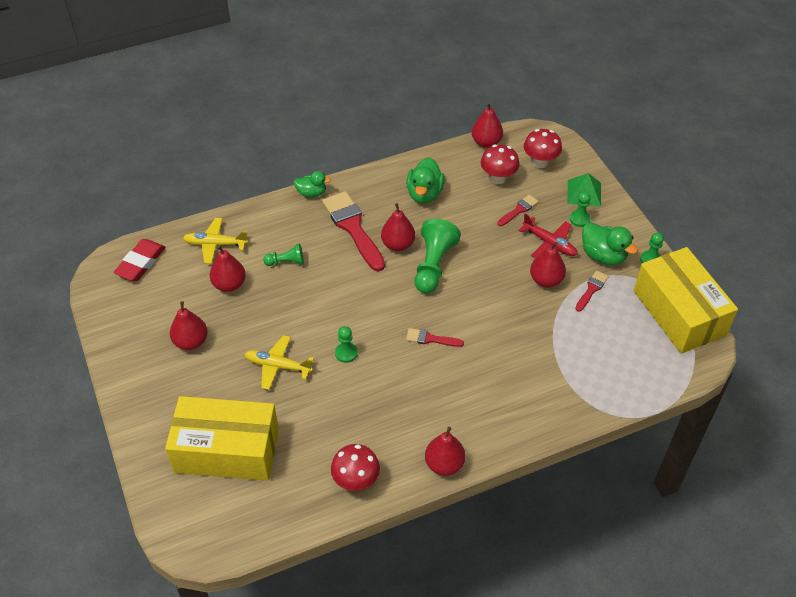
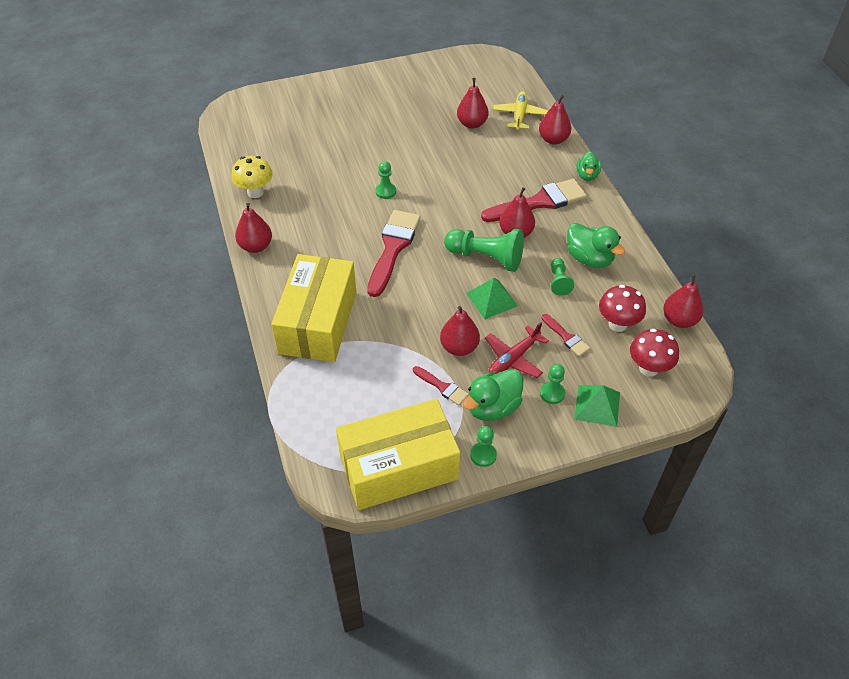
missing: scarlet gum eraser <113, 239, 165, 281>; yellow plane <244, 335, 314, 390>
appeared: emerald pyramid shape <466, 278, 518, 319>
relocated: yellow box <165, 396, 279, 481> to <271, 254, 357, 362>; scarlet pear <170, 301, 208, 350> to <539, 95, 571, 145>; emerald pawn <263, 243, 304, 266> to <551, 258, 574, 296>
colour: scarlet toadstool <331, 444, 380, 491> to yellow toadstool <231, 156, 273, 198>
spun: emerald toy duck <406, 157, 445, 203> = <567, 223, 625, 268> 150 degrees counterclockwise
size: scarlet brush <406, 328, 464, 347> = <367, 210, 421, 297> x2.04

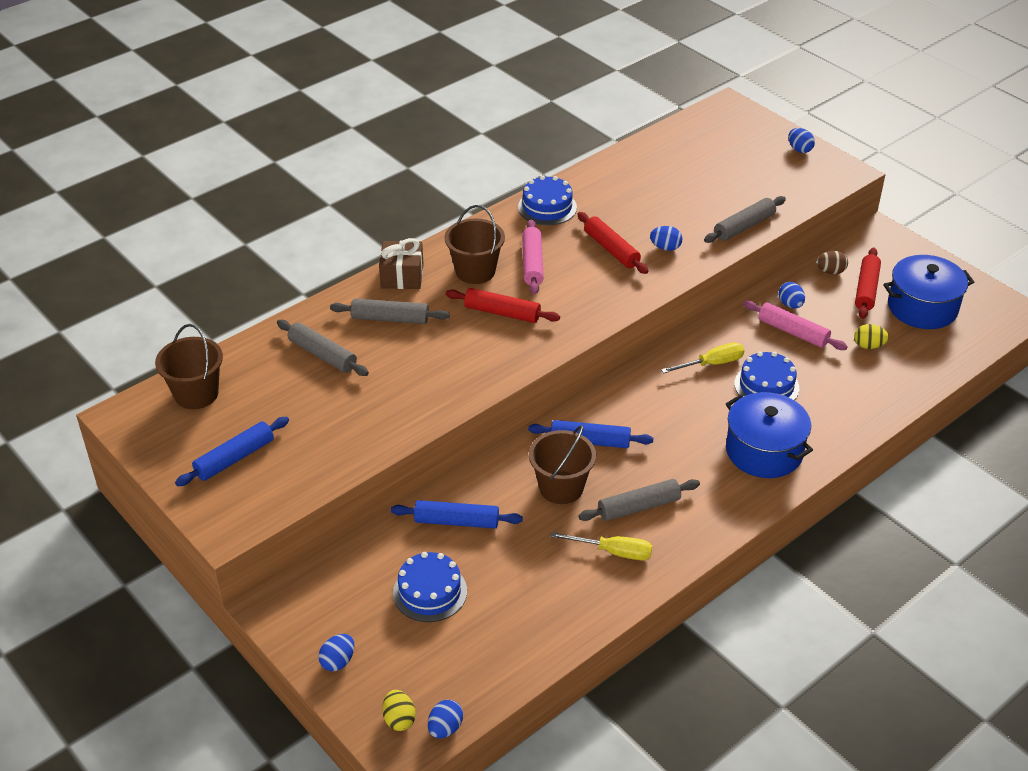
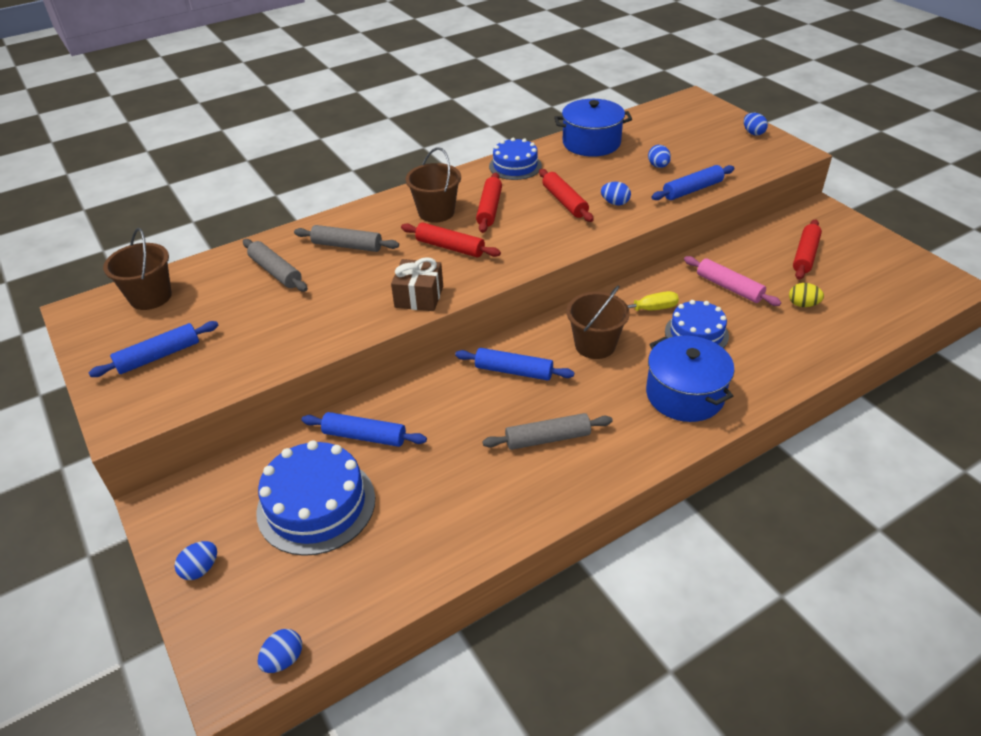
missing: yellow egg shape <382, 690, 416, 731>; yellow flat screwdriver <550, 532, 652, 560>; dark brown egg shape <816, 251, 848, 274>
relocated: dark brown present <379, 238, 424, 289> to <391, 257, 443, 311>; royal blue cooking pot <883, 255, 974, 329> to <554, 99, 632, 157>; dark brown pail <529, 425, 596, 504> to <567, 285, 630, 359>; royal blue egg shape <779, 282, 805, 308> to <648, 145, 671, 168>
colour: rose-pink pastry roller <522, 220, 544, 295> to scarlet pastry roller <476, 173, 502, 233>; grey pastry roller <704, 196, 786, 243> to royal blue pastry roller <652, 165, 735, 200>
size: royal blue gateau <393, 552, 467, 622> = <256, 440, 375, 556> x1.55

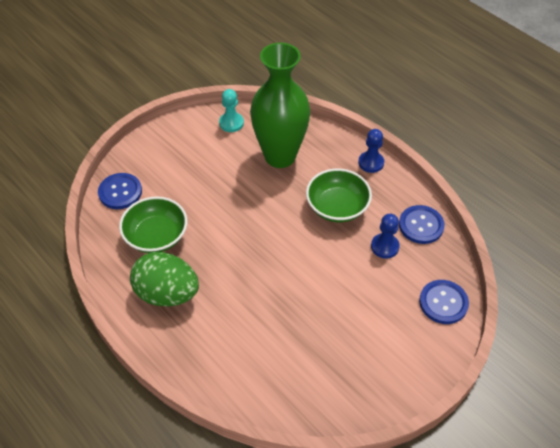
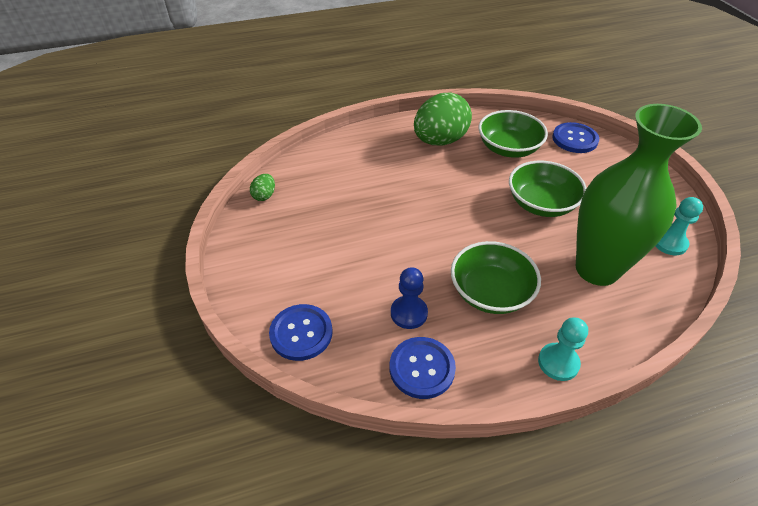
appeared: emerald egg shape <250, 174, 275, 201>; emerald serving bowl <509, 161, 587, 217>
colour: royal blue pawn <358, 129, 384, 173> to teal pawn <538, 317, 588, 381>

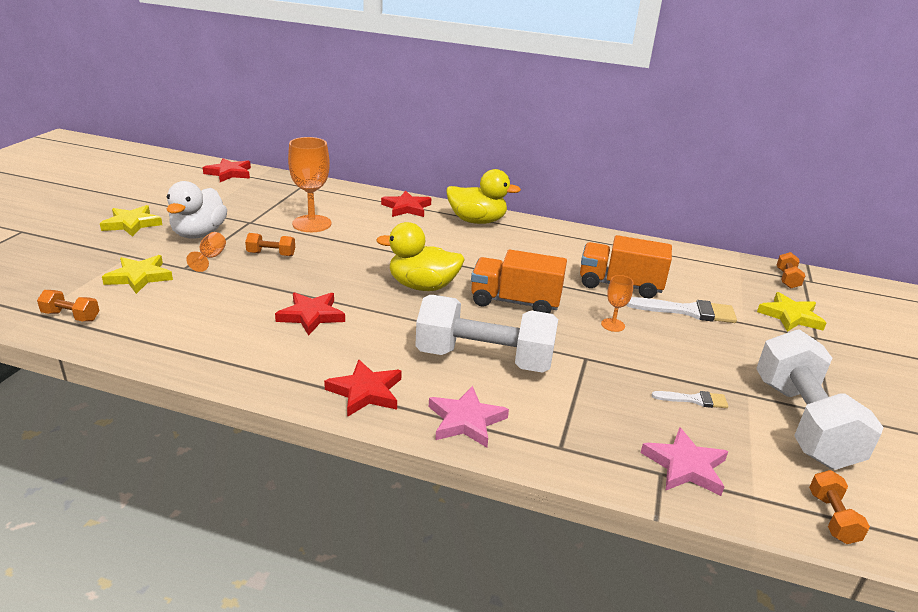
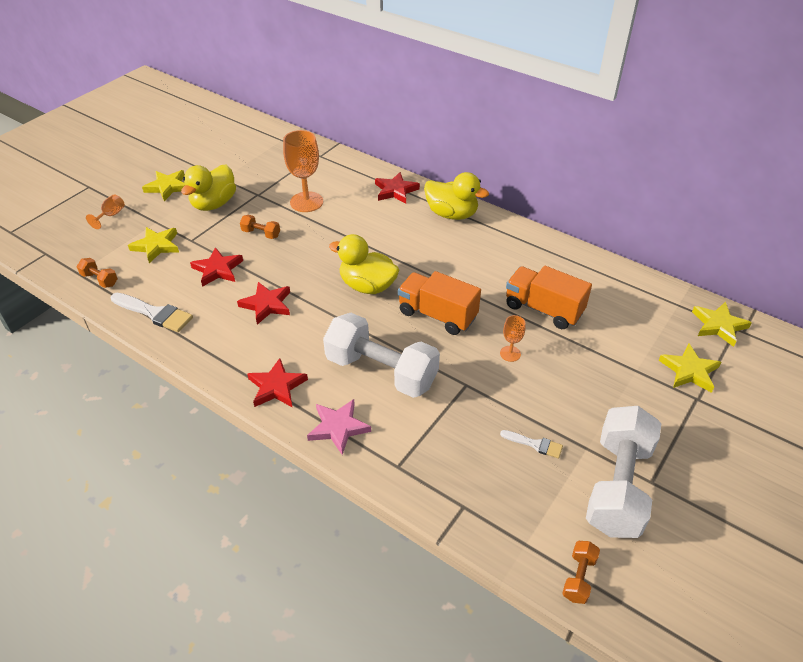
missing: rose-pink star <640, 427, 728, 496>
relocated: orange-coloured goblet <186, 232, 226, 272> to <86, 194, 125, 229>; snow-white brush <626, 297, 737, 323> to <111, 293, 193, 332>; scarlet star <203, 158, 251, 182> to <190, 247, 243, 287>
exchanged: orange-coloured free weight <777, 252, 805, 289> to yellow star <692, 302, 752, 347>
colour: snow-white toy duck <167, 181, 227, 239> to yellow toy duck <181, 165, 236, 211>

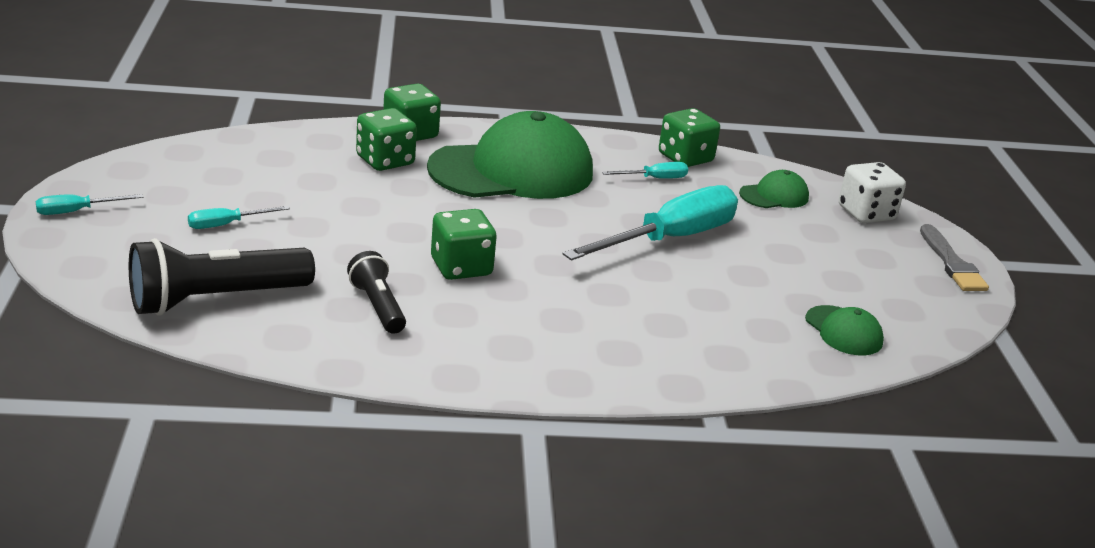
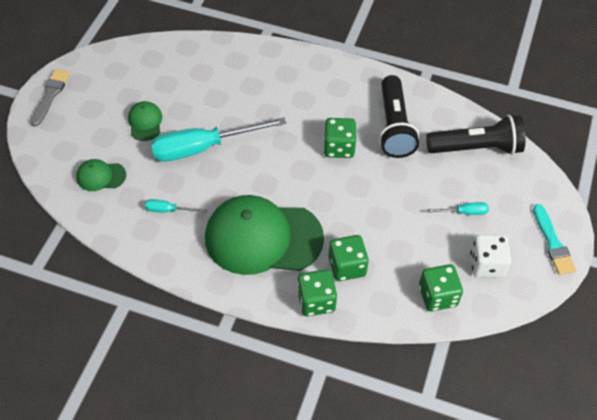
relocated: emerald peaked cap <805, 305, 884, 355> to <128, 101, 162, 141>; emerald die <659, 108, 720, 167> to <419, 264, 463, 311>; snow-white die <839, 162, 906, 223> to <470, 234, 512, 278>
exchanged: teal flat screwdriver <36, 194, 143, 215> to teal brush <533, 204, 576, 275>
size: jet-black pocket torch <347, 251, 406, 334> = <379, 75, 419, 158> x1.75

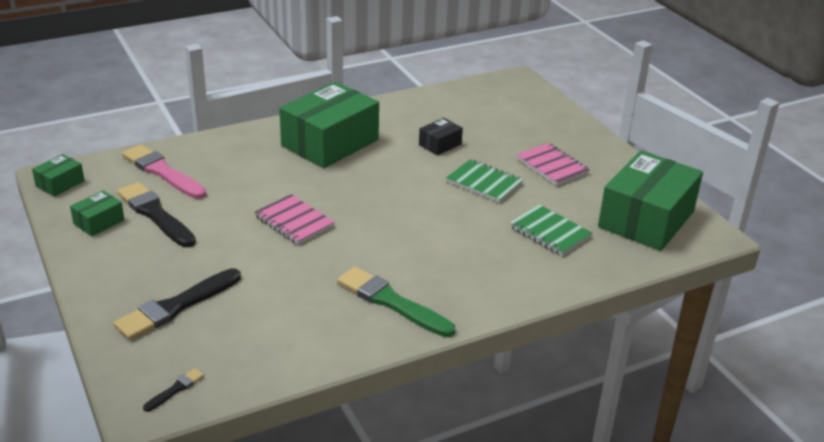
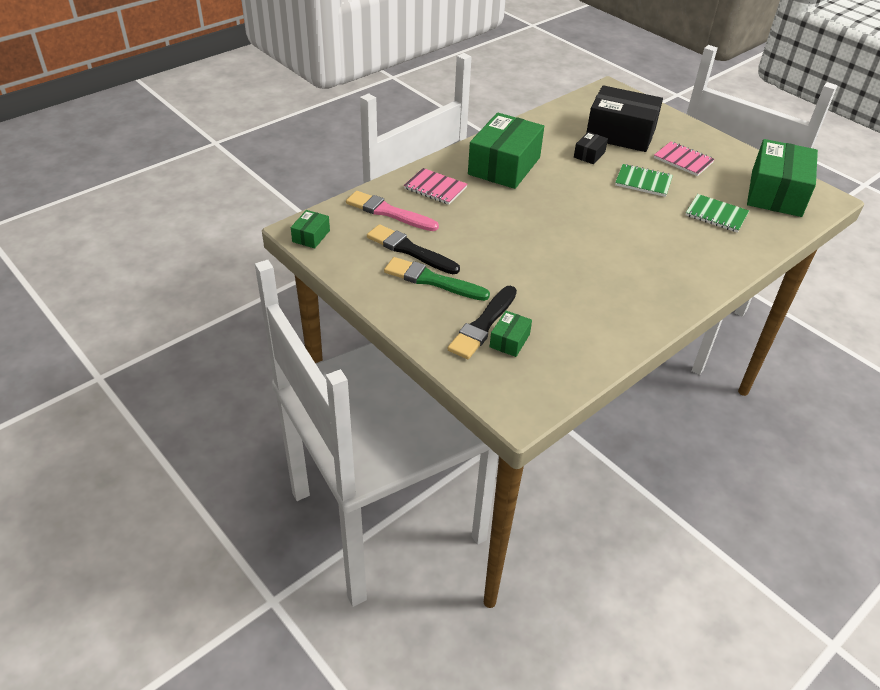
missing: jet-black brush <143, 368, 204, 412>
appeared: jet-black box <586, 85, 663, 152>
relocated: emerald brush <337, 267, 455, 337> to <384, 257, 490, 301>; rose-pink notebook <254, 194, 335, 245> to <404, 168, 467, 205>; emerald box <70, 191, 124, 236> to <490, 311, 532, 357>

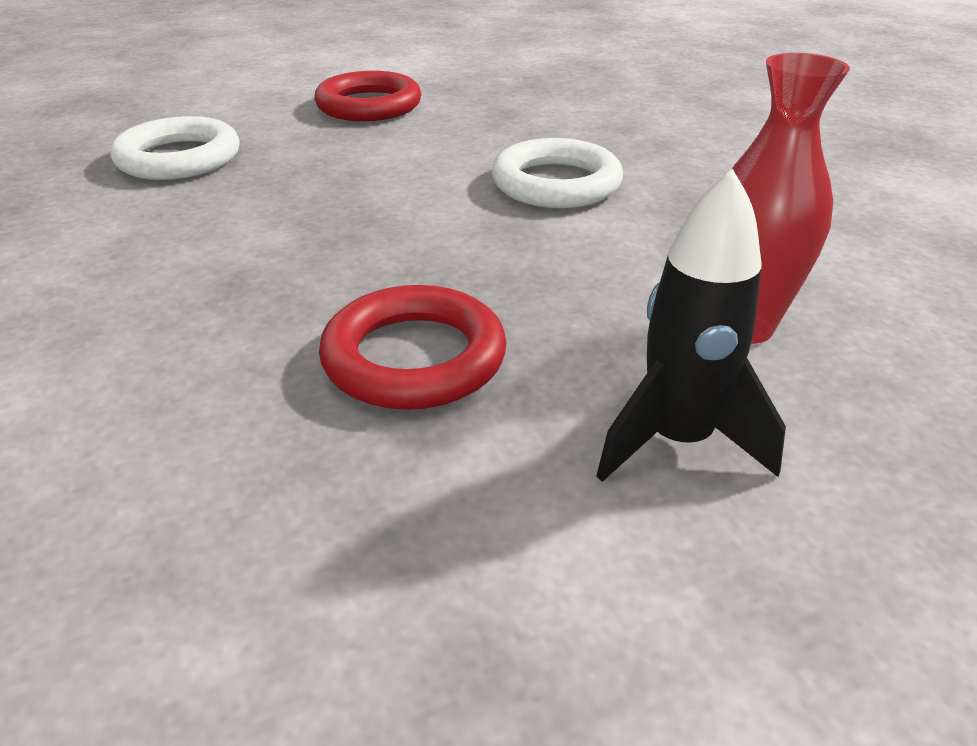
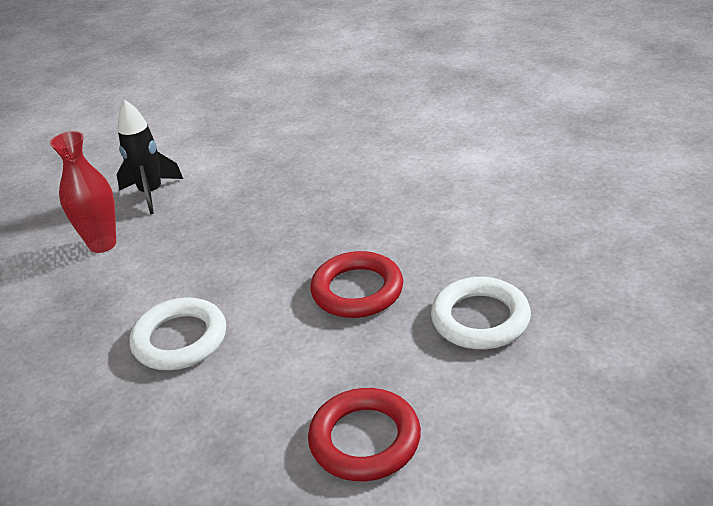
relocated: scarlet torus <319, 285, 507, 410> to <310, 251, 403, 318>

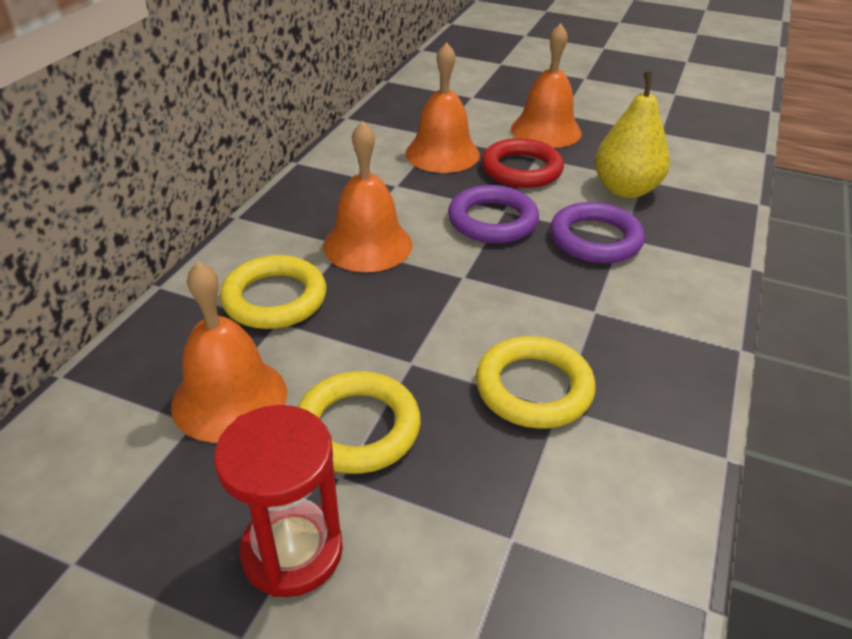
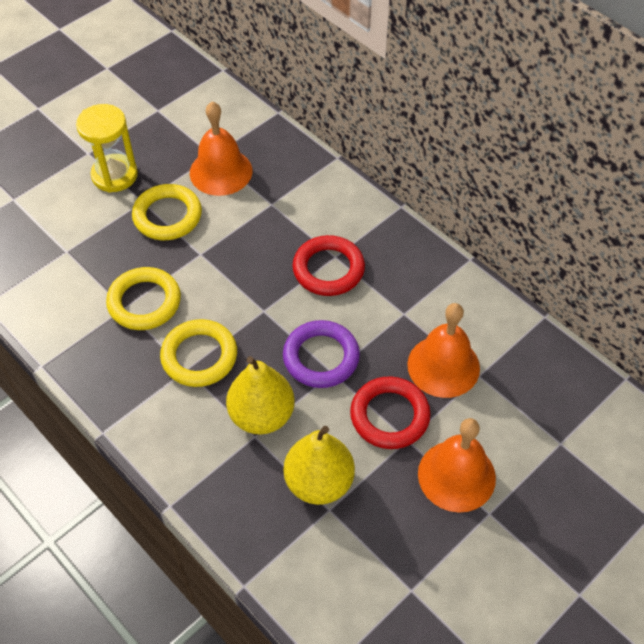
relocated: yellow torus <220, 255, 326, 329> to <160, 319, 237, 387>
exchanged: violet torus <550, 202, 645, 264> to yellow pear <226, 356, 295, 434>; orange-coloured bell <323, 121, 412, 272> to scarlet torus <292, 235, 365, 296>
colour: scarlet hourglass <214, 405, 343, 597> to yellow hourglass <76, 104, 138, 193>

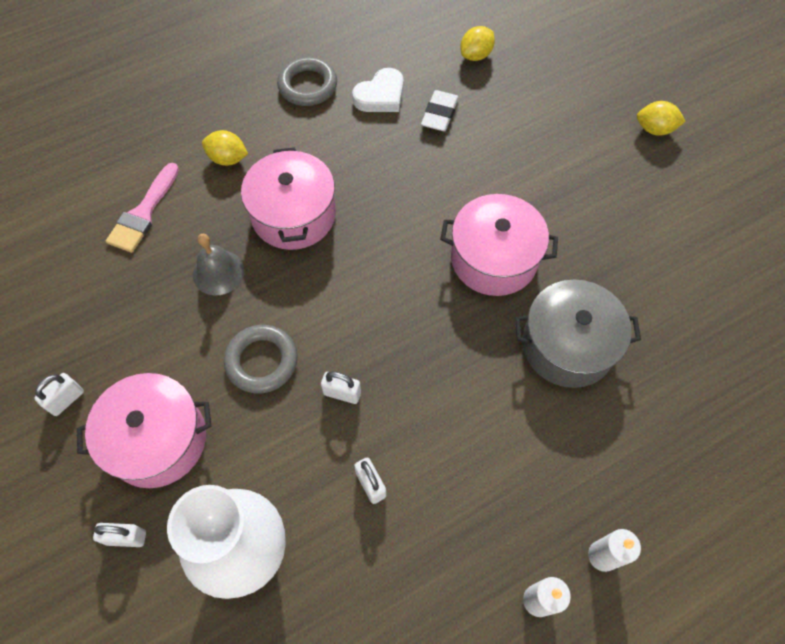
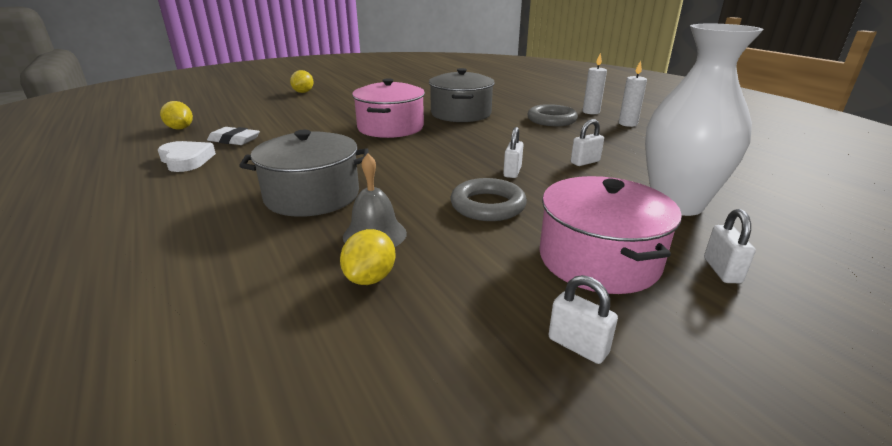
missing: rose-pink brush <106, 163, 179, 253>
relocated: yellow lemon <202, 130, 248, 166> to <340, 229, 396, 285>; grey torus <277, 57, 337, 106> to <527, 104, 578, 126>
colour: rose-pink cooking pot <241, 147, 336, 250> to grey cooking pot <239, 130, 369, 217>

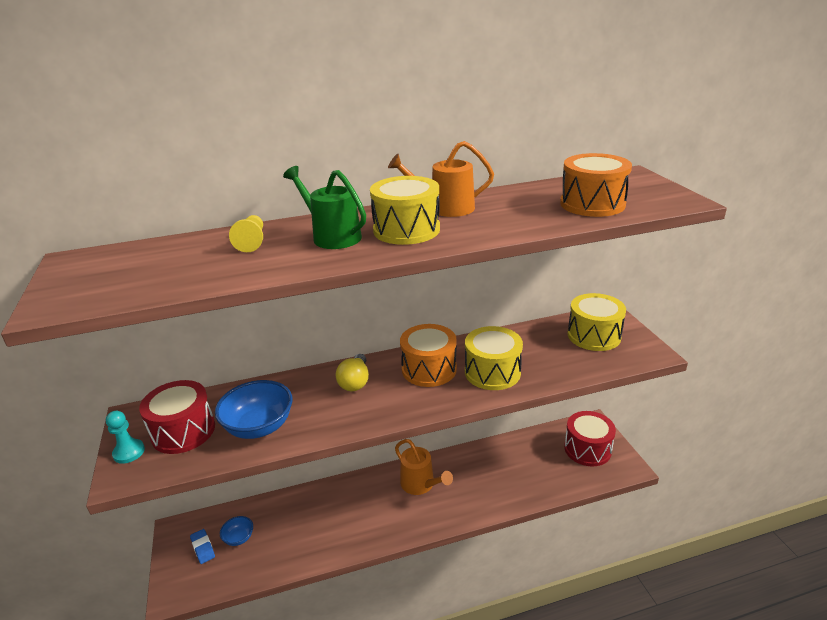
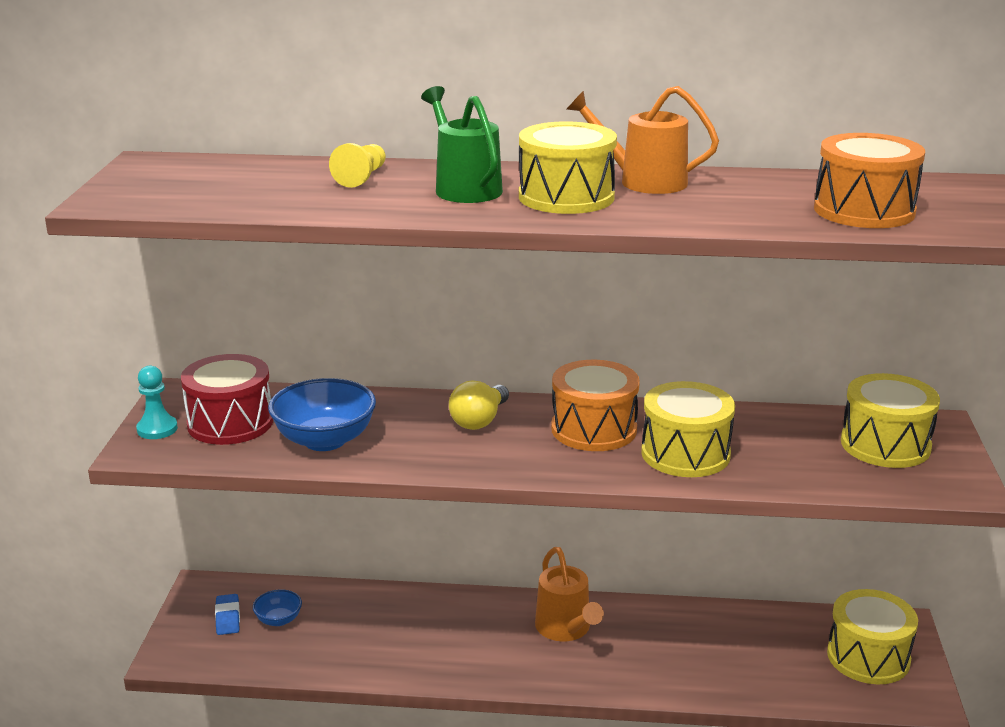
colour: scarlet snare drum <564, 411, 616, 466> to yellow snare drum <827, 589, 918, 684>

